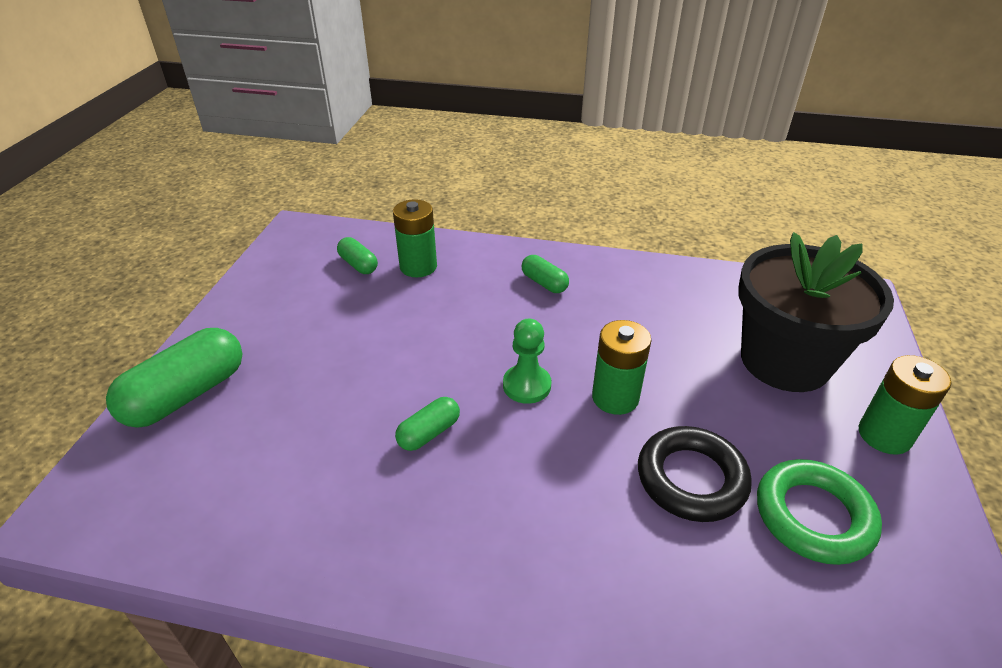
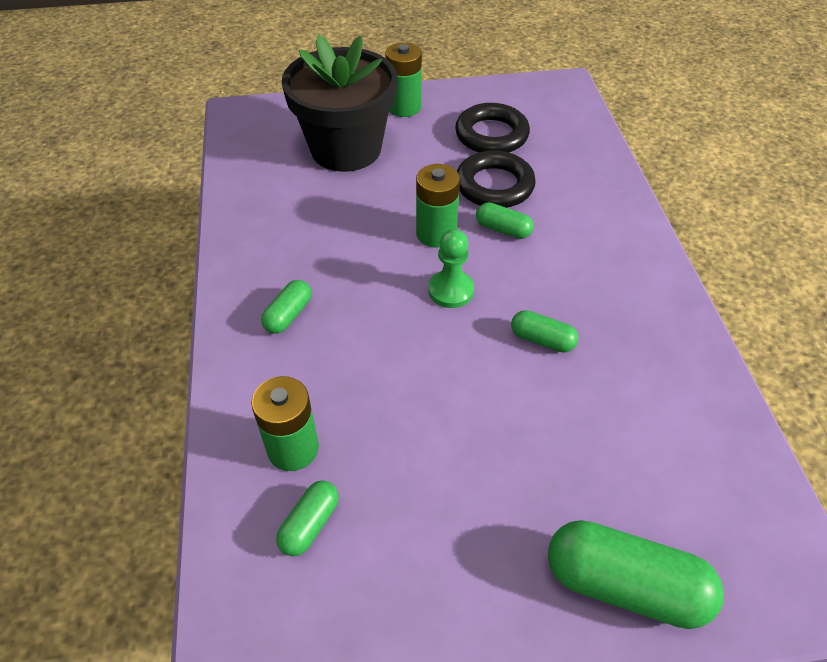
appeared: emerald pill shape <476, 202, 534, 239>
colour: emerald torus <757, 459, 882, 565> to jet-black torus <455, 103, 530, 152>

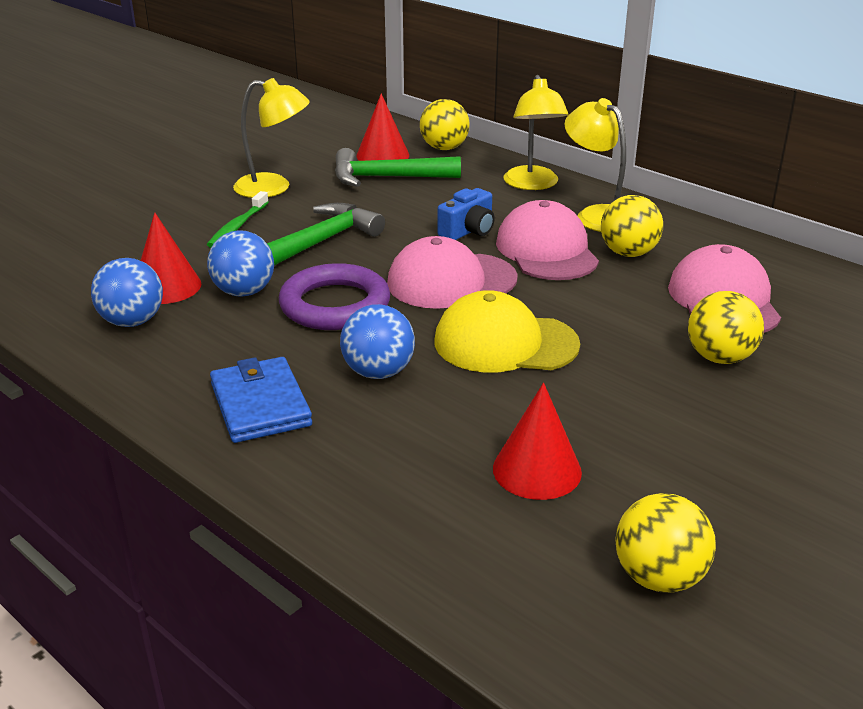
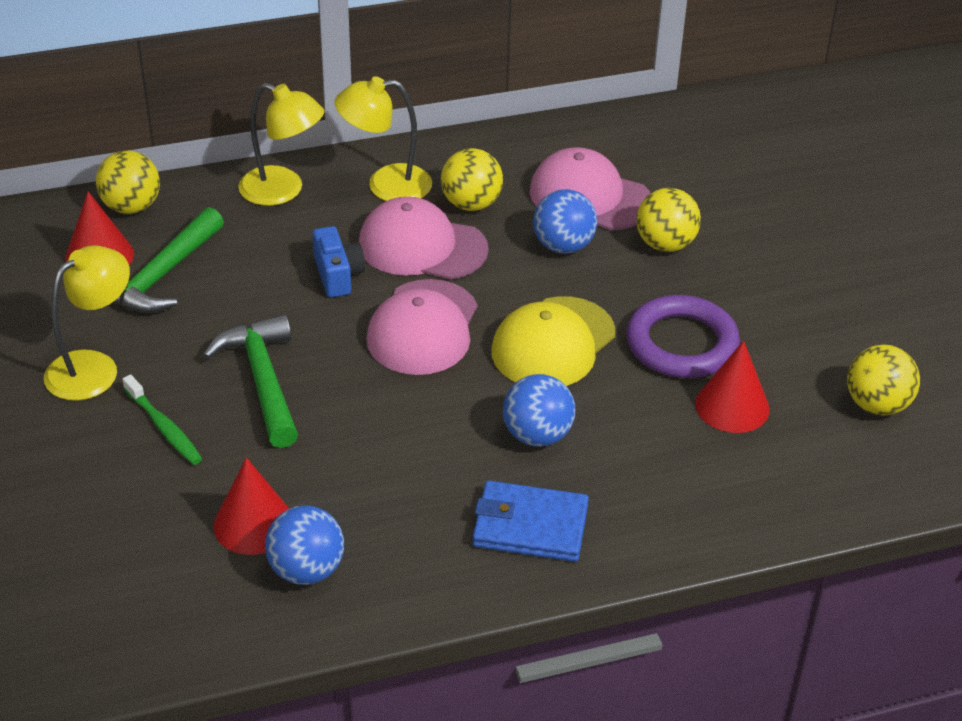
relocated: royal blue sphere <207, 230, 274, 297> to <533, 189, 597, 254>; violet torus <279, 263, 390, 330> to <626, 295, 740, 378>

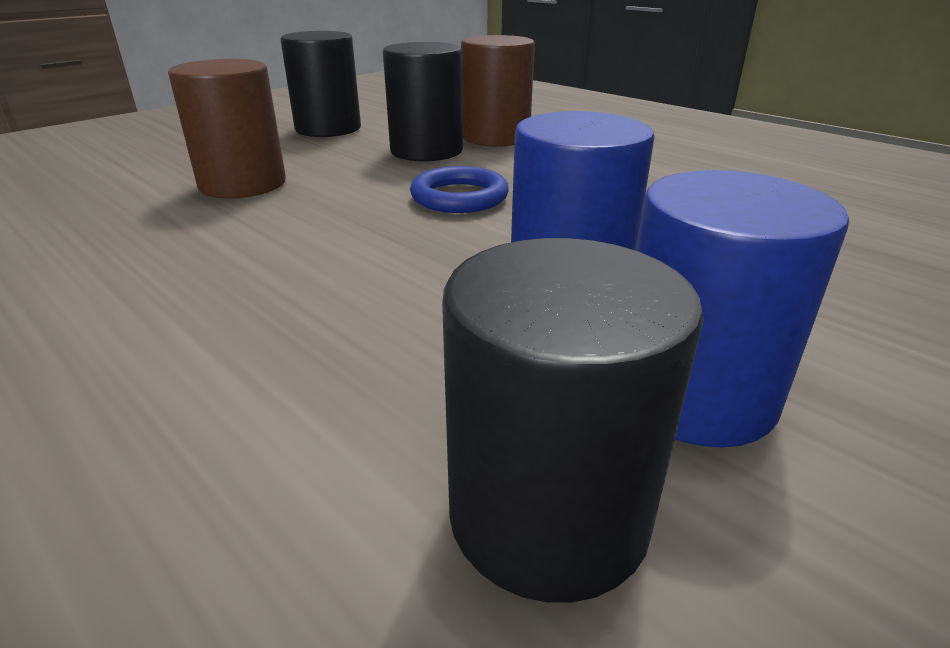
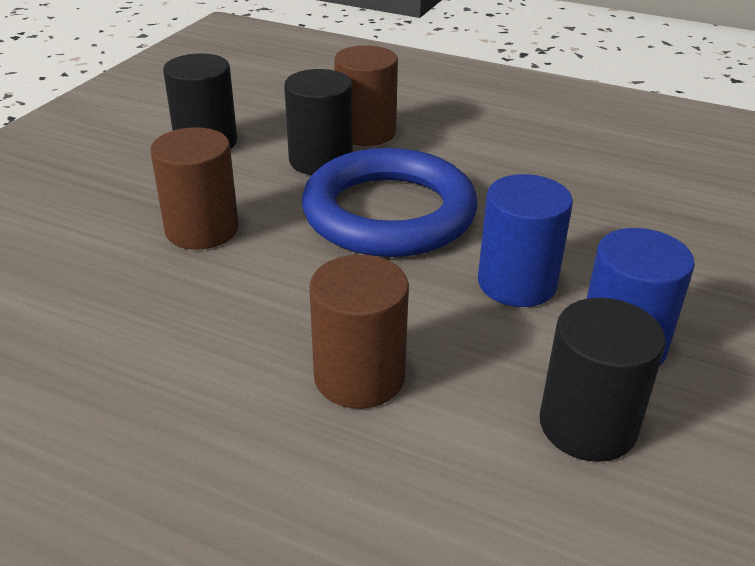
appeared: dark brown cylinder shape <309, 255, 409, 409>
size: royal blue torus <410, 166, 509, 213> = <302, 148, 477, 257> x2.23

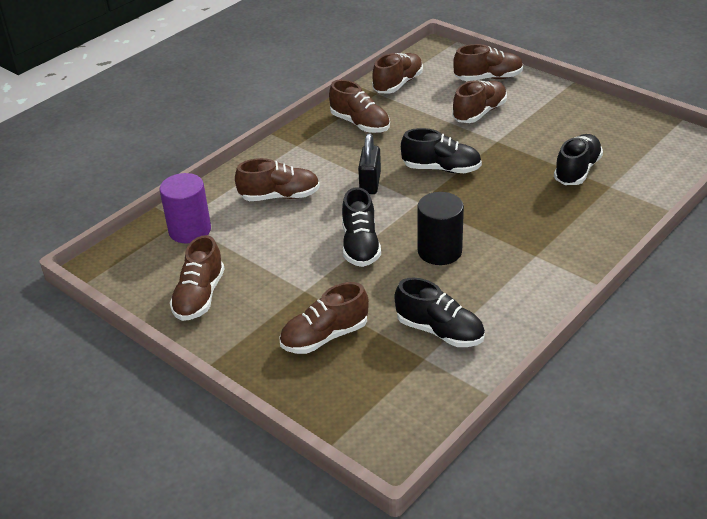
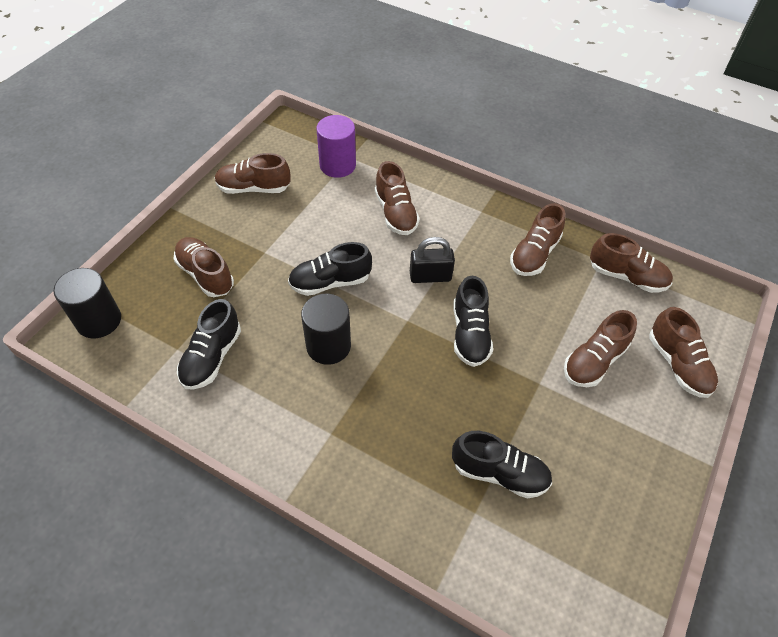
appeared: jet-black cylinder shape <54, 268, 121, 338>
spun: dark brown shoe <452, 81, 507, 123> = <564, 310, 637, 387> 105 degrees clockwise

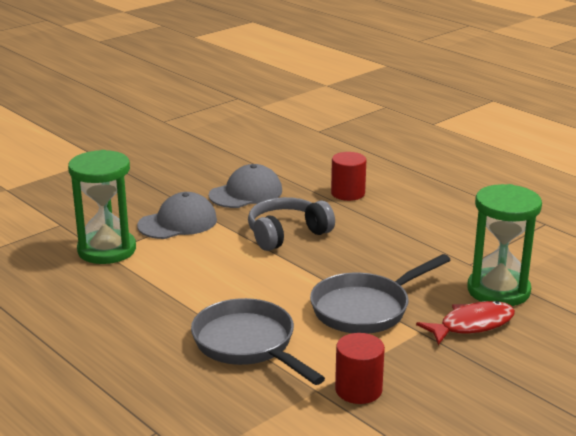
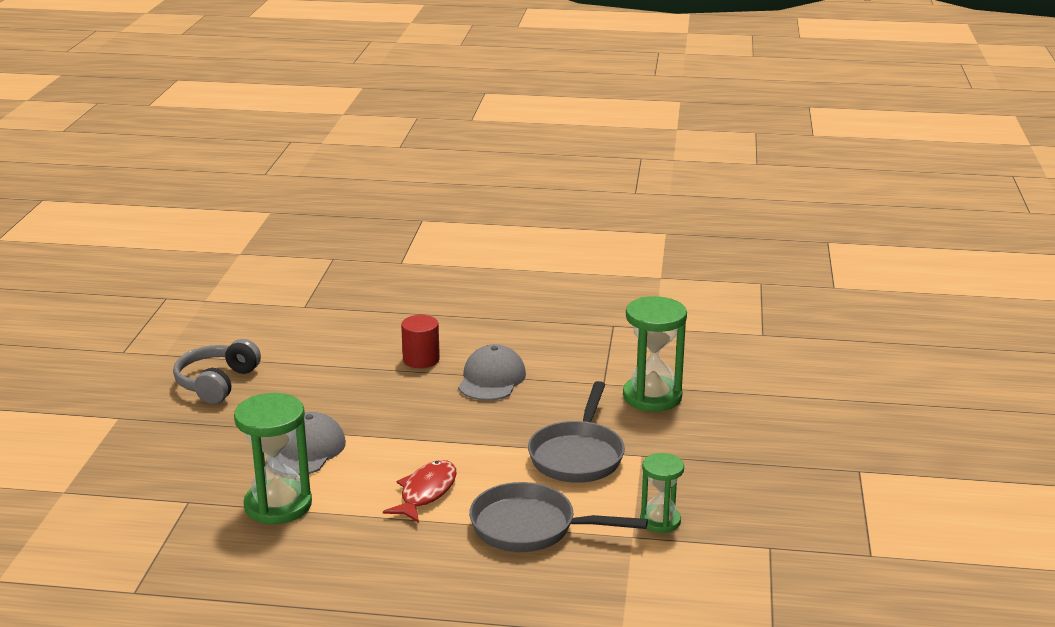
relocated: grey headphones <248, 197, 335, 251> to <173, 339, 261, 404>; scarlet fish <416, 301, 515, 345> to <383, 460, 457, 523>; grey peaked cap <209, 164, 282, 208> to <458, 344, 526, 401>
exchanged: scarlet cylinder shape <335, 333, 385, 404> to emerald hourglass <640, 453, 684, 533>

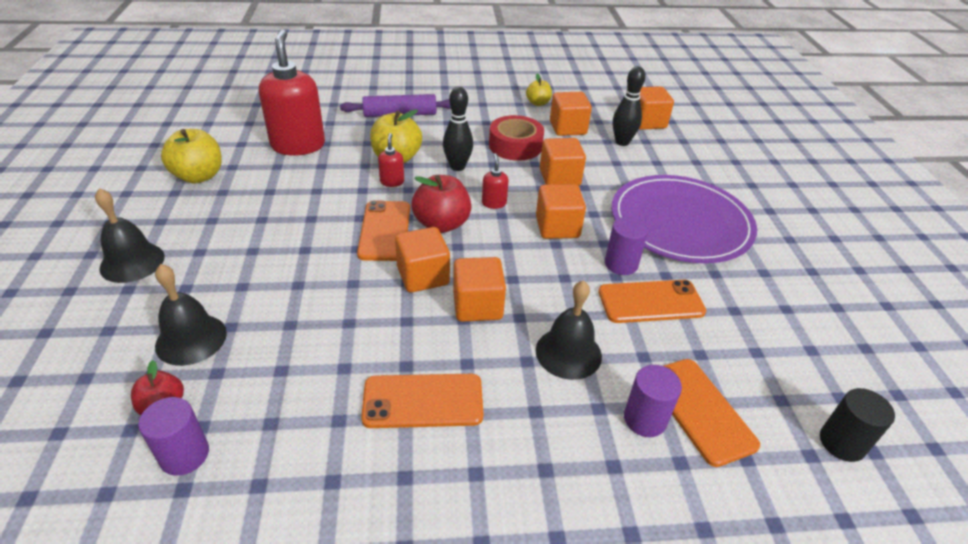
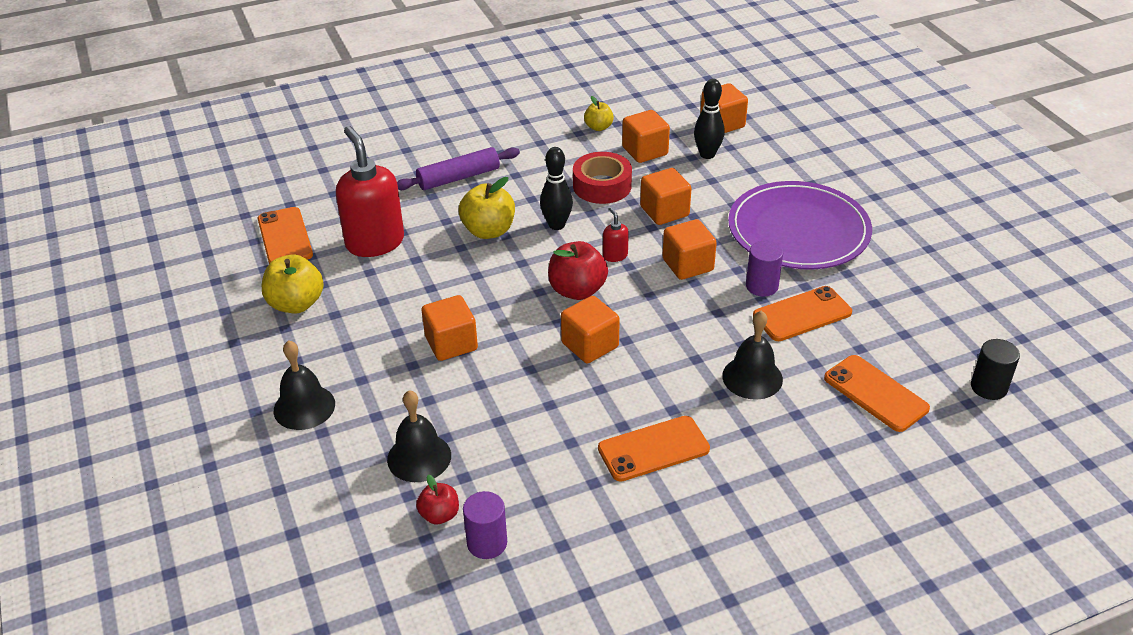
missing: scarlet soap dispenser <378, 133, 404, 187>; violet cylinder shape <624, 365, 682, 437>
relocated: orange-coloured mobile phone <357, 200, 410, 261> to <258, 207, 313, 264>; orange-coloured solid cube <453, 257, 506, 322> to <422, 295, 478, 361>

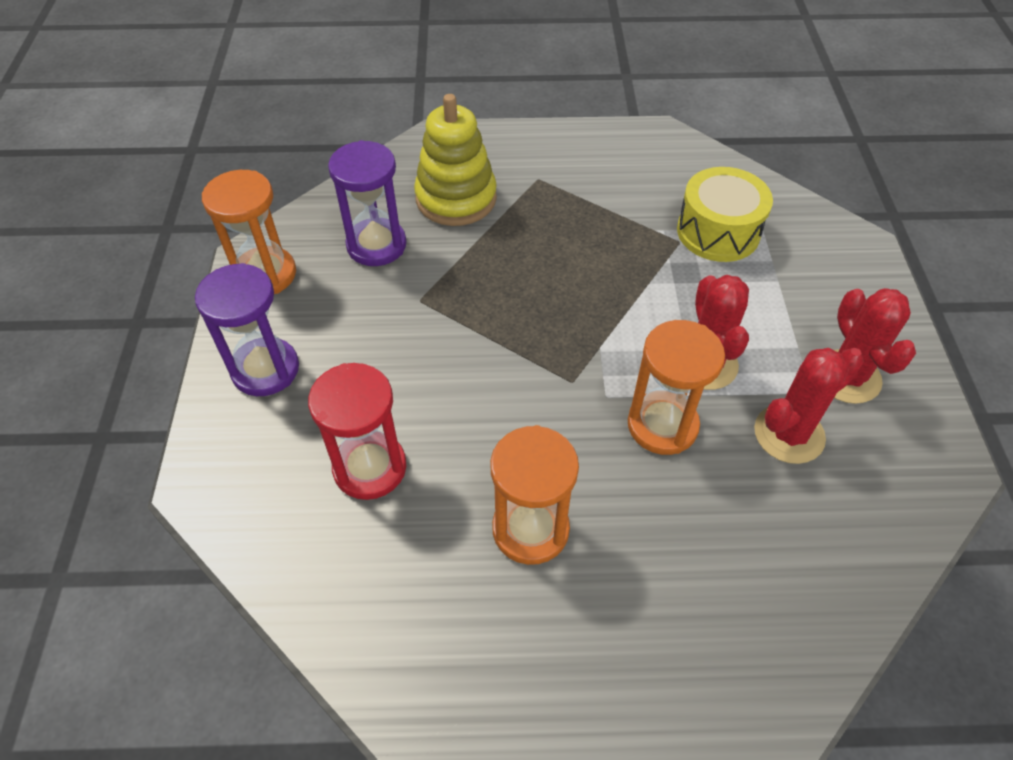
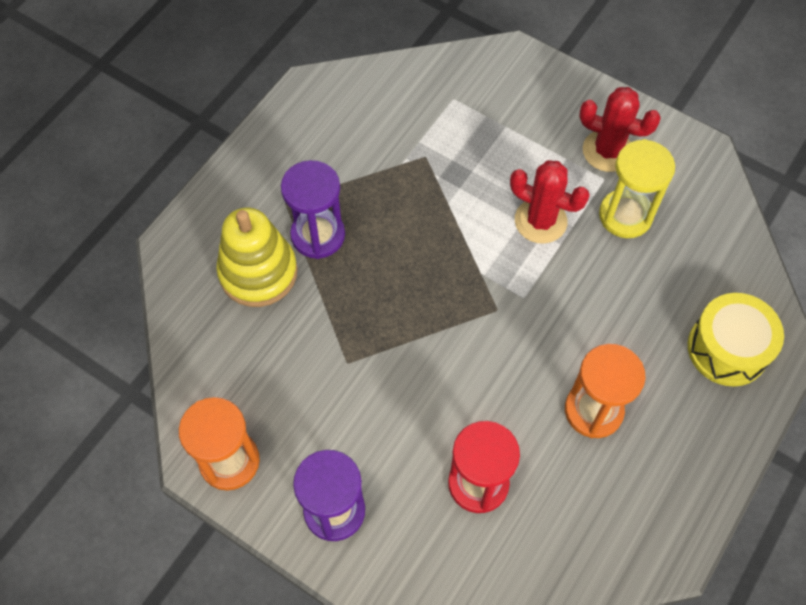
missing: orange-coloured hourglass <628, 320, 725, 455>
relocated: violet hourglass <328, 140, 407, 266> to <281, 160, 345, 259>; yellow snare drum <677, 167, 773, 262> to <688, 293, 784, 387>
exchanged: scarlet saguaro cactus <754, 348, 864, 464> to yellow hourglass <599, 139, 675, 238>

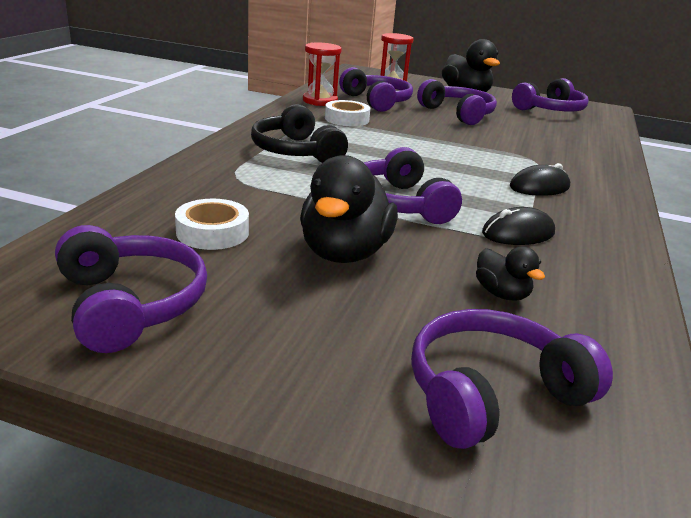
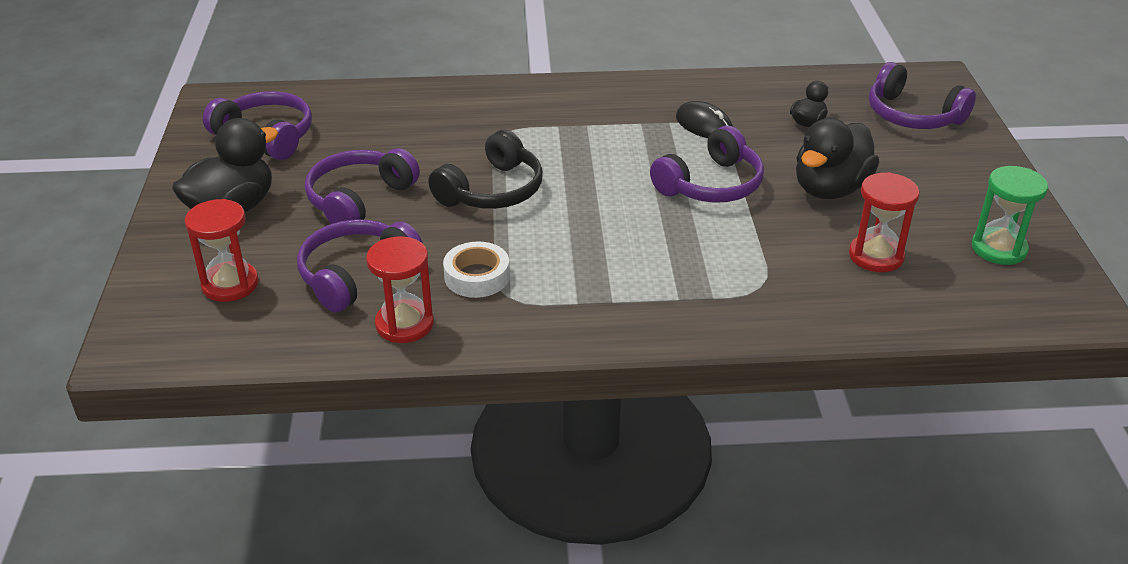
missing: jet-black mouse <510, 163, 570, 196>
relocated: jet-black headphones <251, 104, 348, 163> to <428, 130, 543, 209>
exchanged: snow-white sticky tape <175, 199, 249, 250> to scarlet hourglass <849, 172, 919, 272>; violet headphones <55, 225, 207, 353> to emerald hourglass <972, 166, 1048, 265>
spun: jet-black toy duck <300, 155, 398, 263> = <796, 118, 879, 199> 135 degrees clockwise

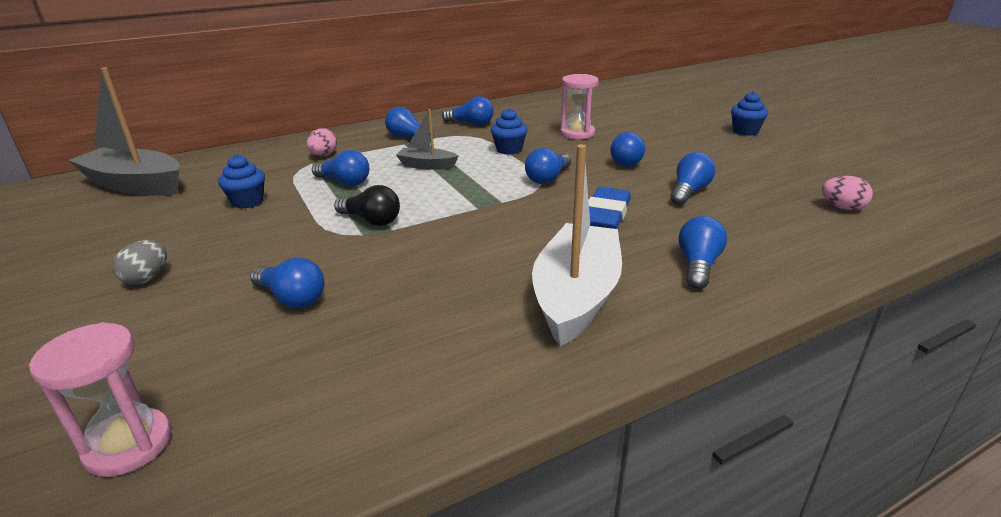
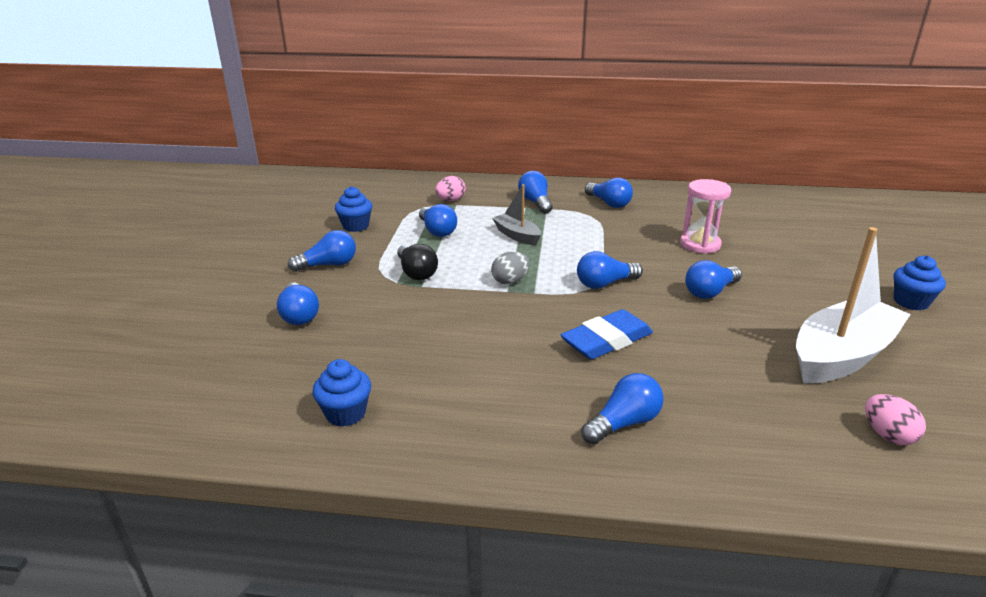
missing: rose-pink hourglass <29, 322, 171, 477>; grey boat <69, 67, 180, 196>
relocated: royal blue bulb <671, 152, 715, 205> to <288, 230, 356, 272>; royal blue muffin <491, 108, 528, 155> to <312, 359, 371, 427>; grey egg shape <113, 240, 167, 285> to <491, 252, 530, 284>; snow-white boat <532, 144, 622, 346> to <796, 227, 911, 383>

